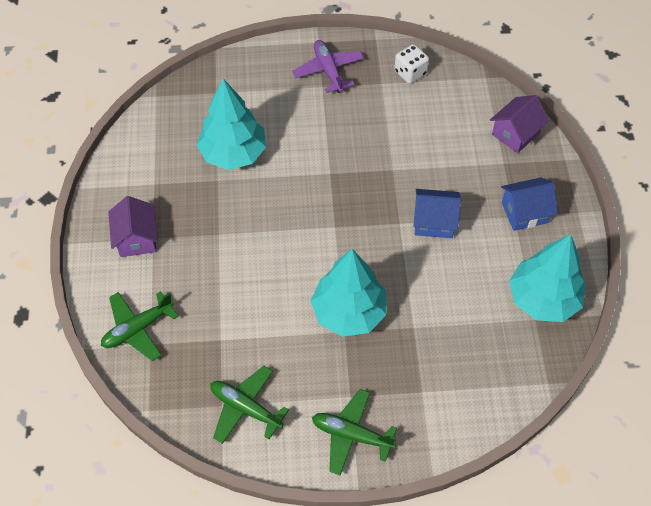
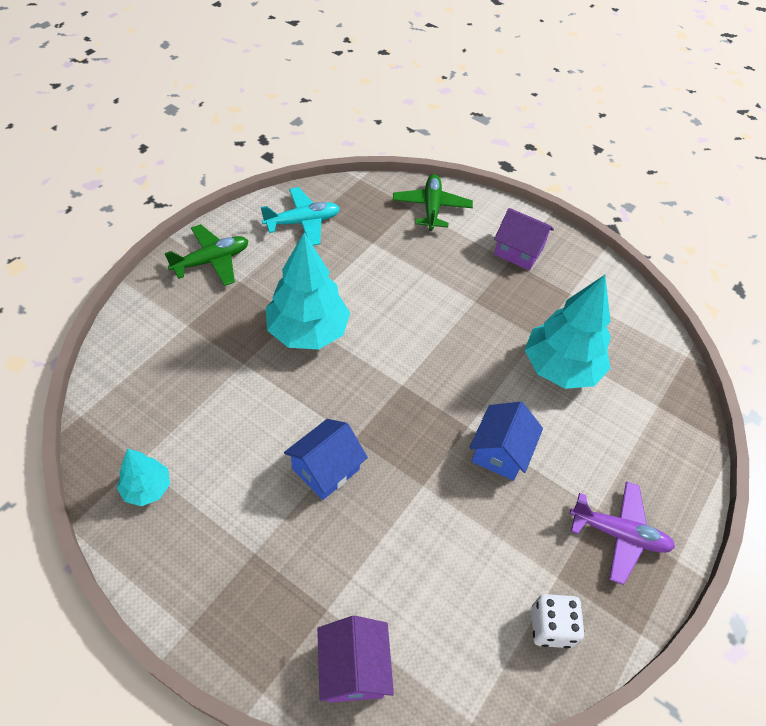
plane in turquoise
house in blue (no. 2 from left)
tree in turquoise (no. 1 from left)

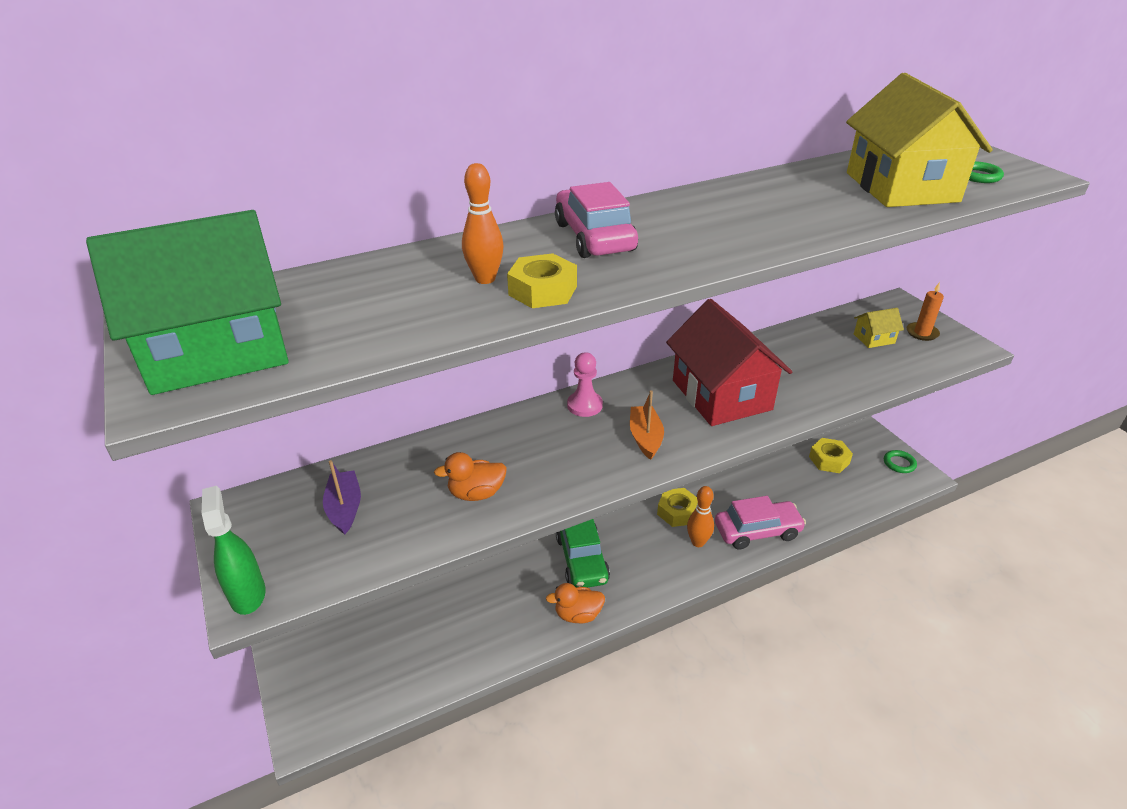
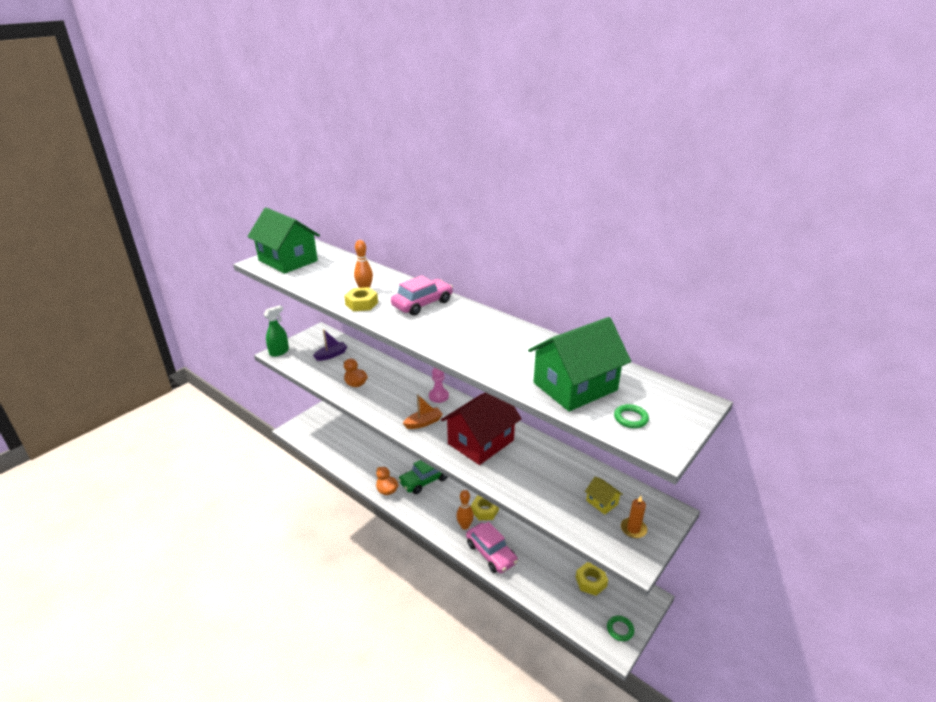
house in green (no. 2 from left)

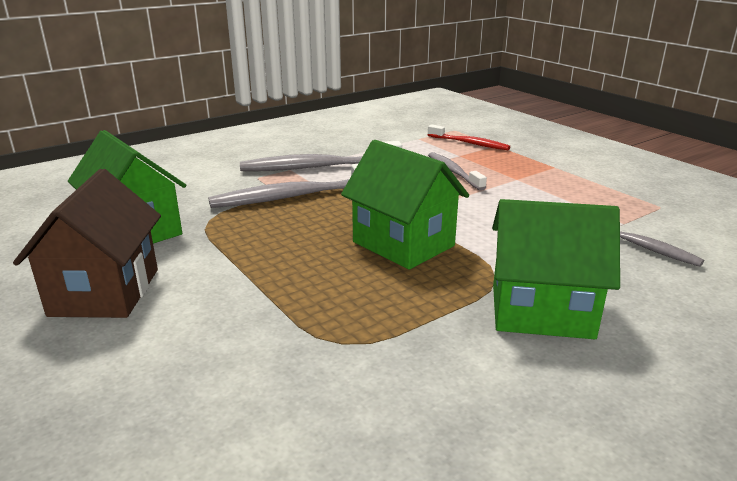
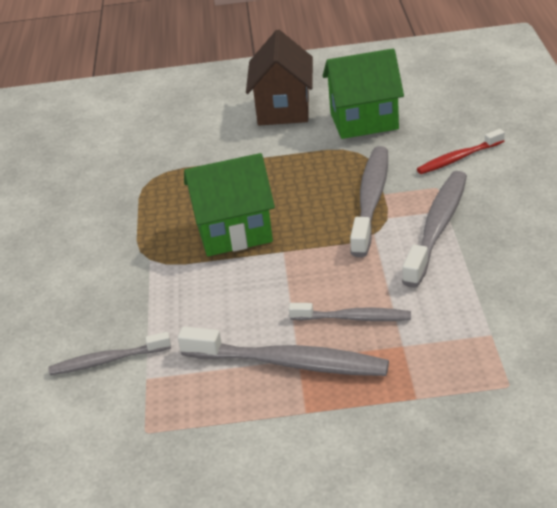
house in brown
toothbrush in red
house in green (no. 3 from left in the first image)
toothbrush in grey (no. 2 from left)

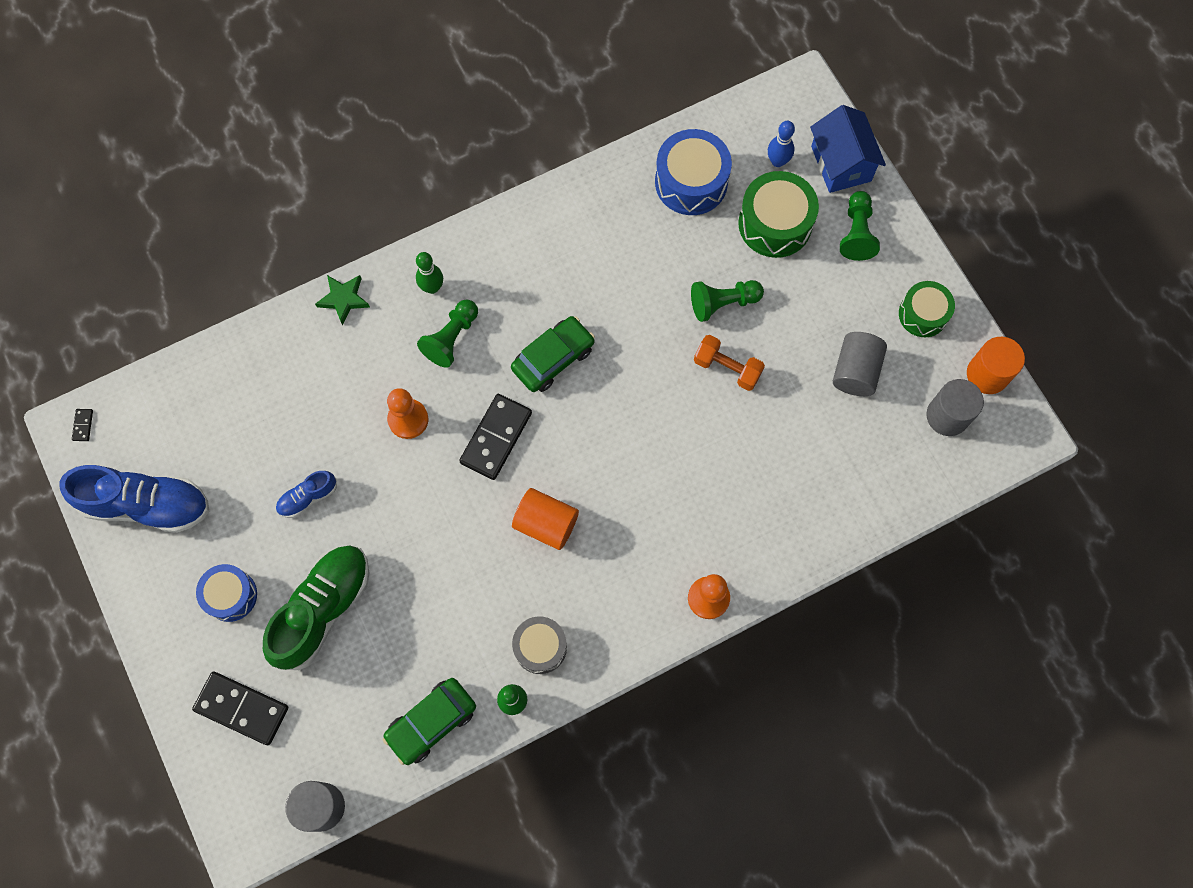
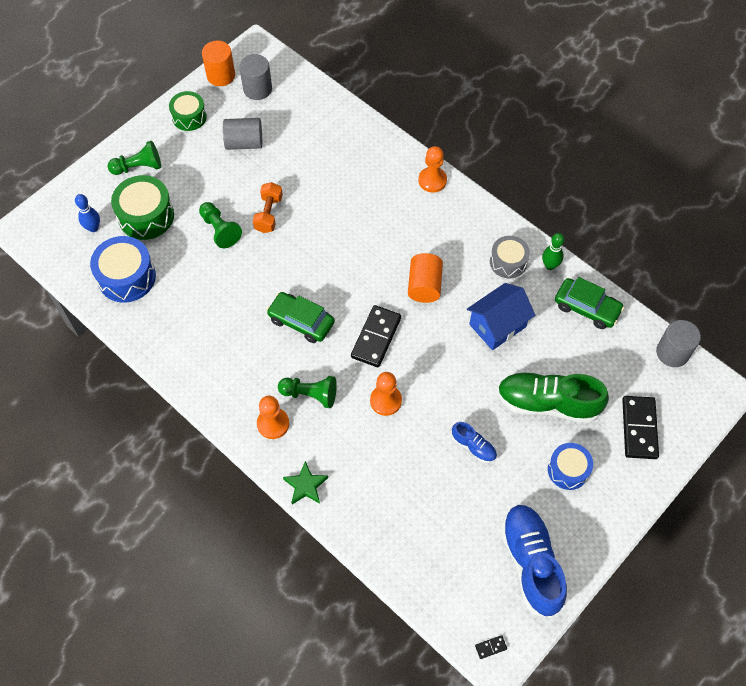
pawn in orange (no. 1 from left)
domino in black (no. 1 from left)
house in blue

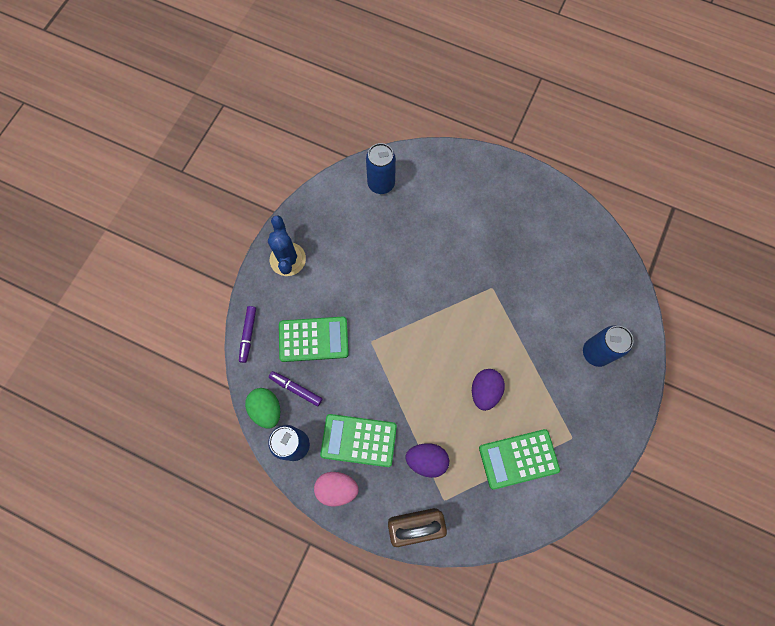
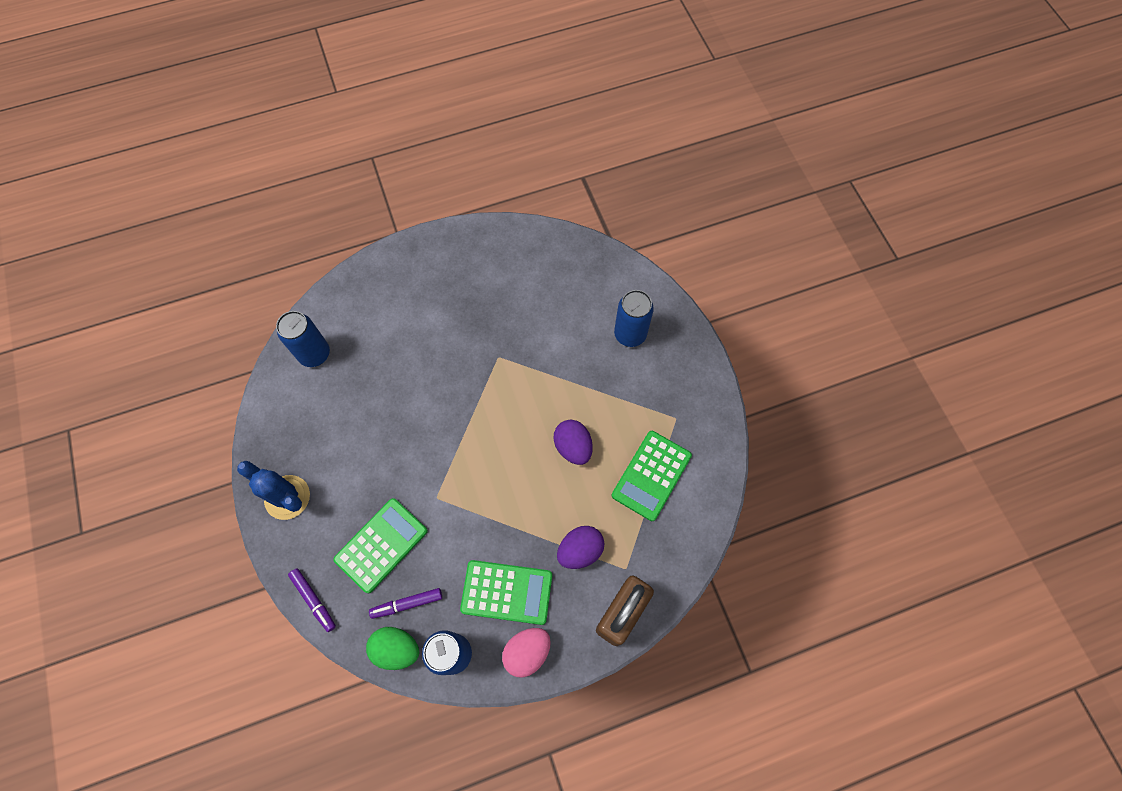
calculator in green (no. 2 from left)

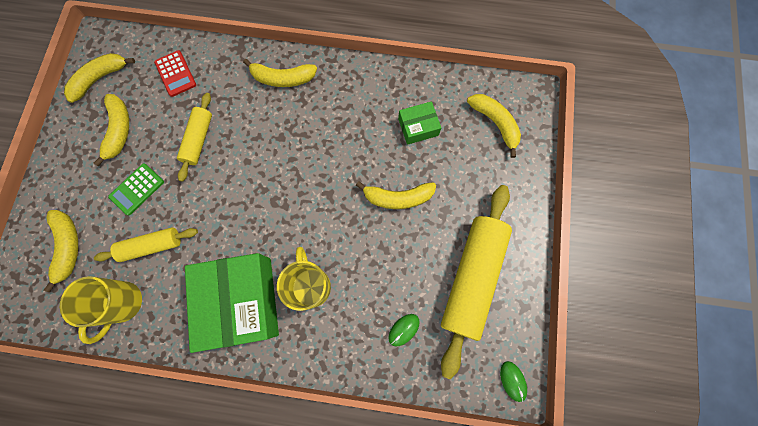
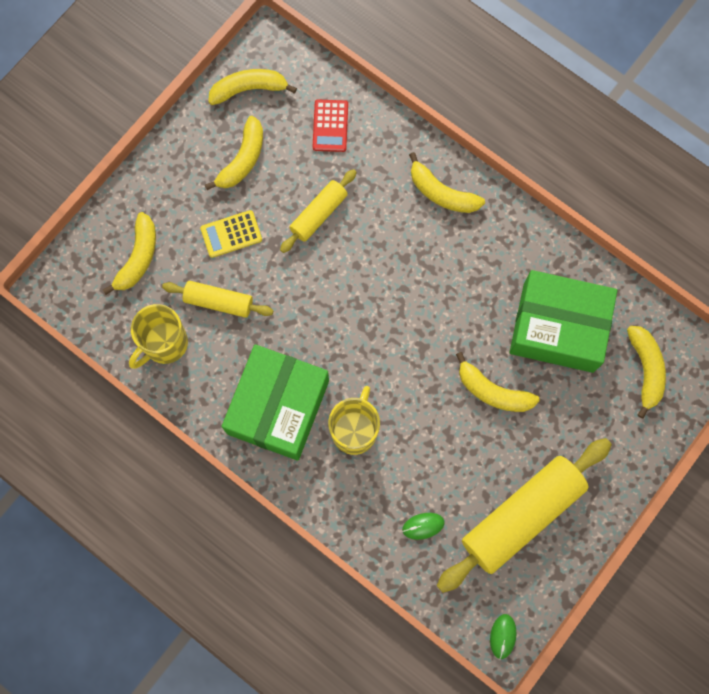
calculator in yellow
box in green (no. 2 from left)

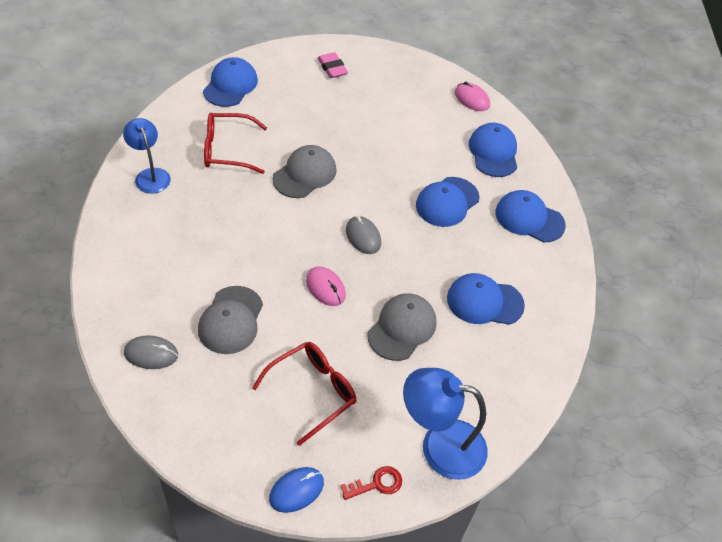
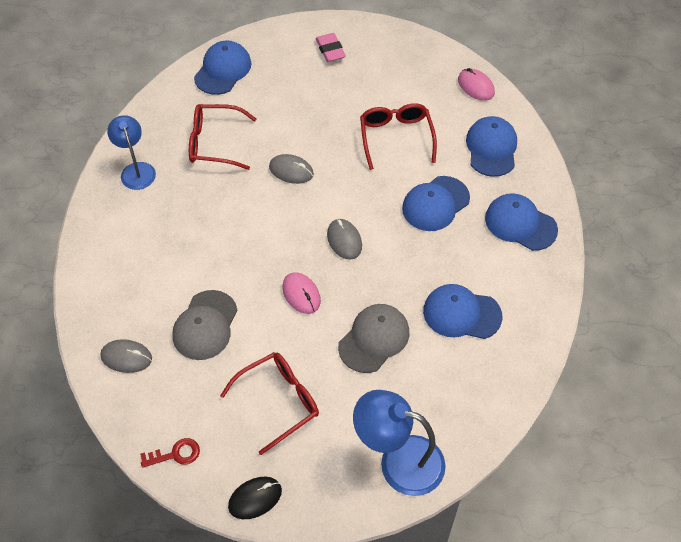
mouse in black
mouse in grey (no. 2 from left)
key in red
glasses in red (no. 3 from left)

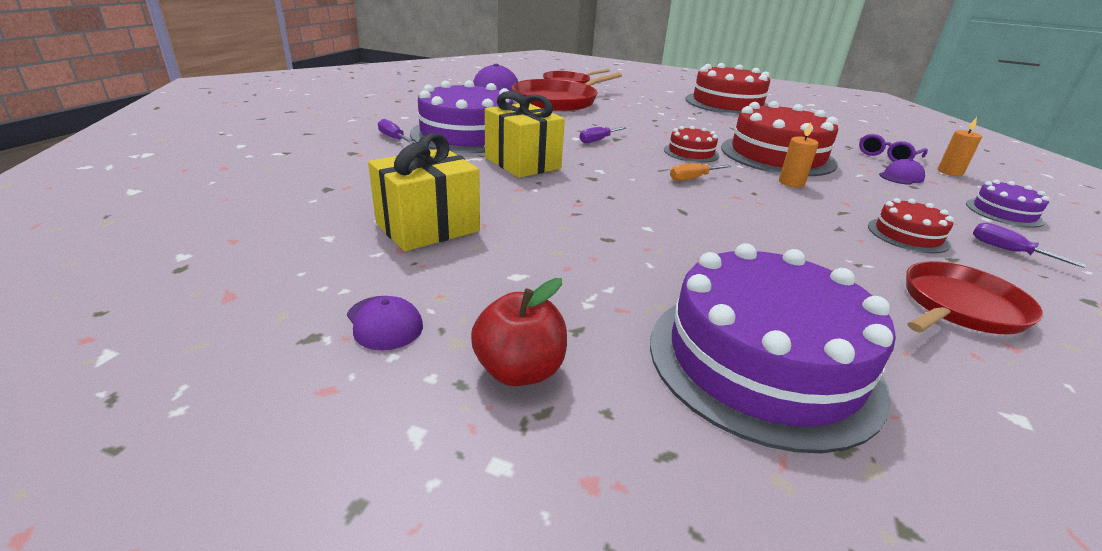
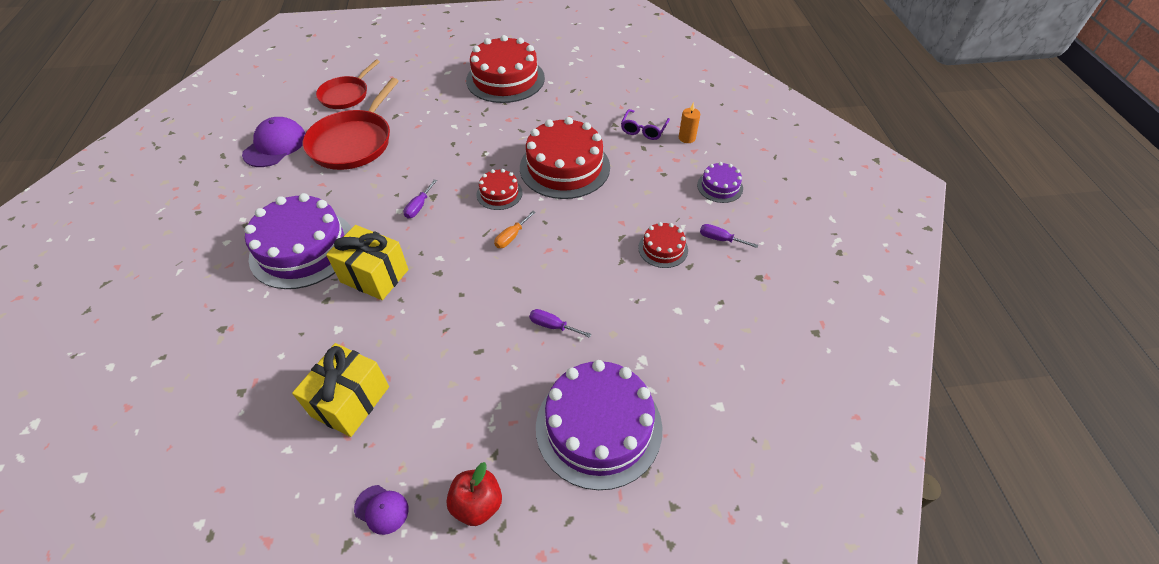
screwdriver in purple (no. 2 from left)
candle in orange (no. 1 from left in the first image)
cap in purple (no. 3 from left in the first image)
pan in red (no. 3 from left in the first image)

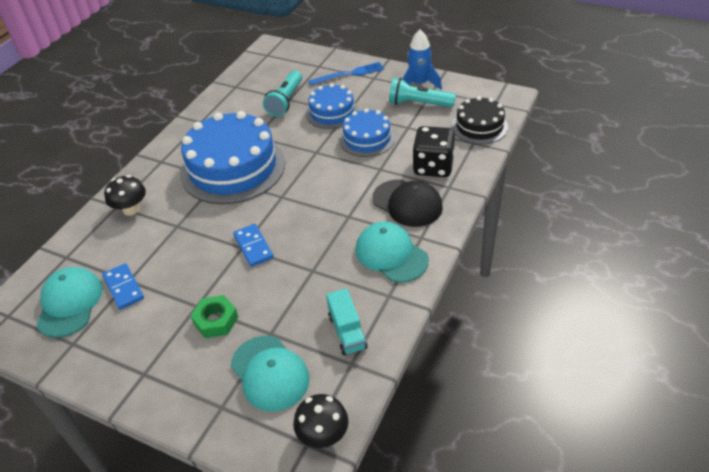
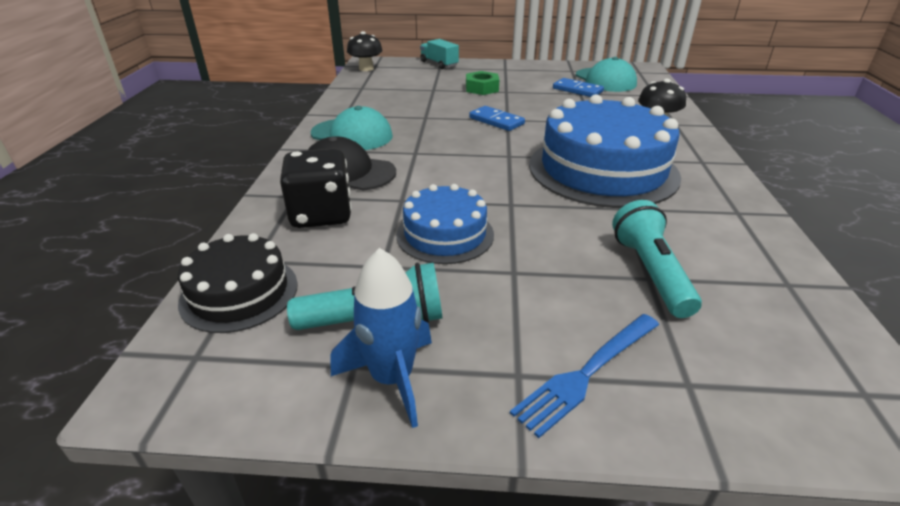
cap in turquoise (no. 2 from left in the first image)
cake in blue (no. 2 from left in the first image)
truck in turquoise

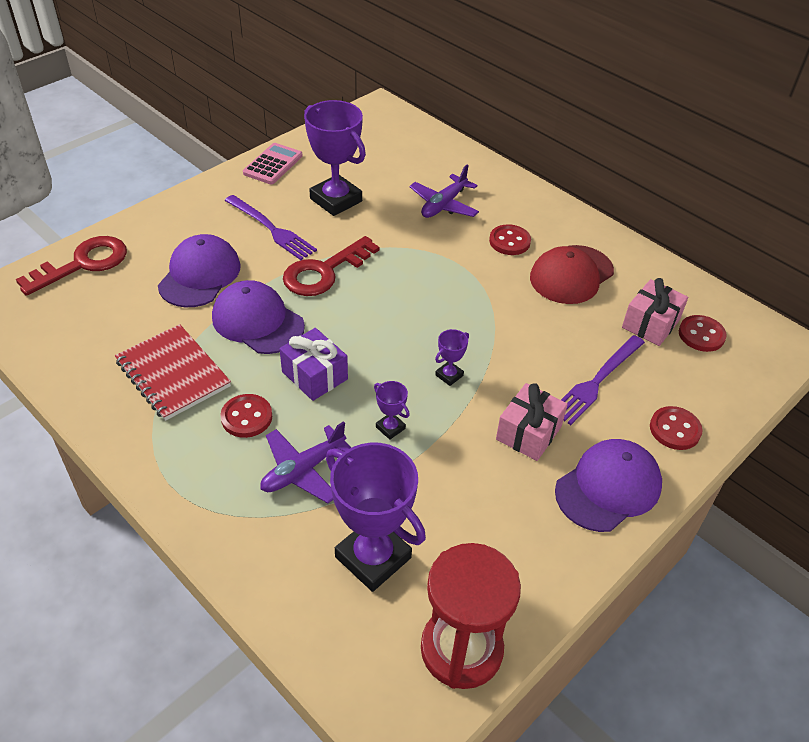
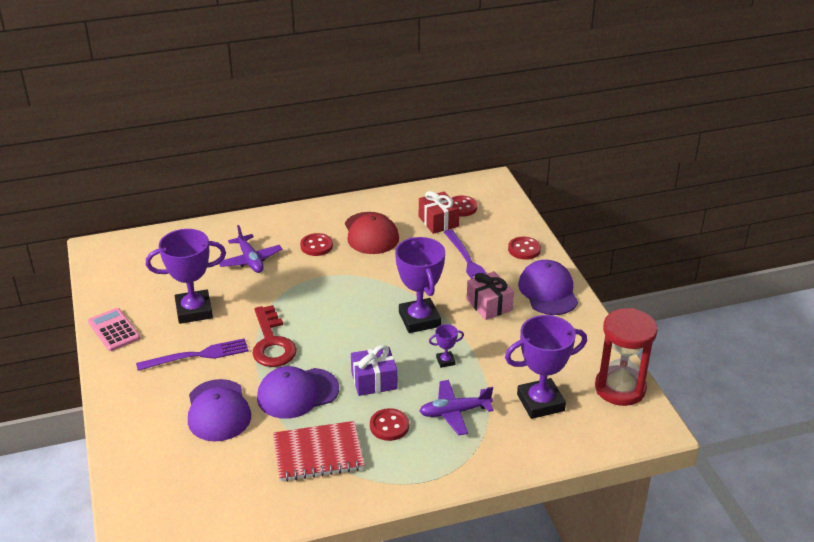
key in red (no. 1 from left in the first image)
cap in purple (no. 1 from left)
plane in purple (no. 2 from left)
trophy in purple (no. 2 from left)
gift in red

